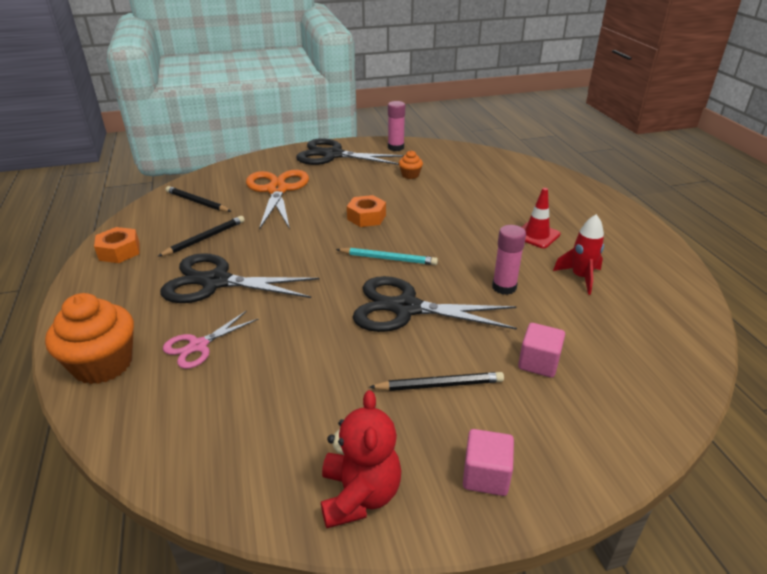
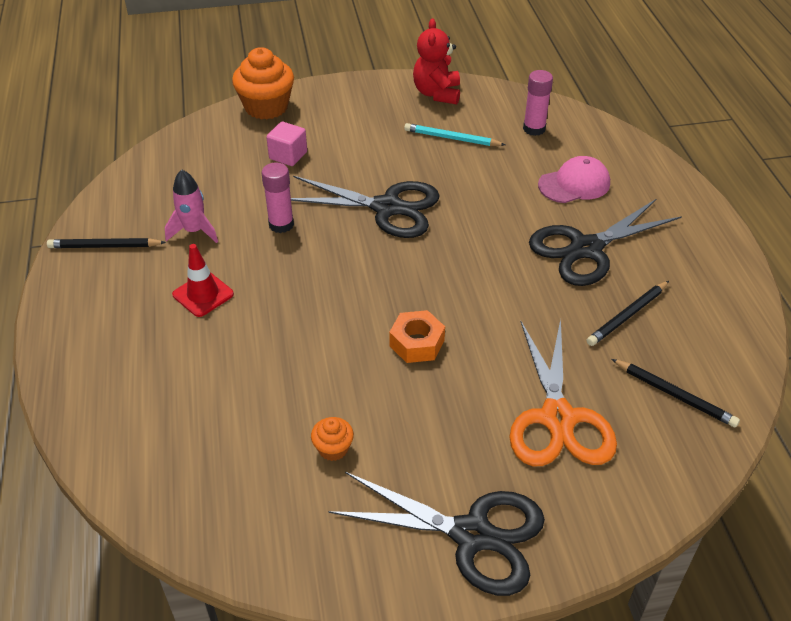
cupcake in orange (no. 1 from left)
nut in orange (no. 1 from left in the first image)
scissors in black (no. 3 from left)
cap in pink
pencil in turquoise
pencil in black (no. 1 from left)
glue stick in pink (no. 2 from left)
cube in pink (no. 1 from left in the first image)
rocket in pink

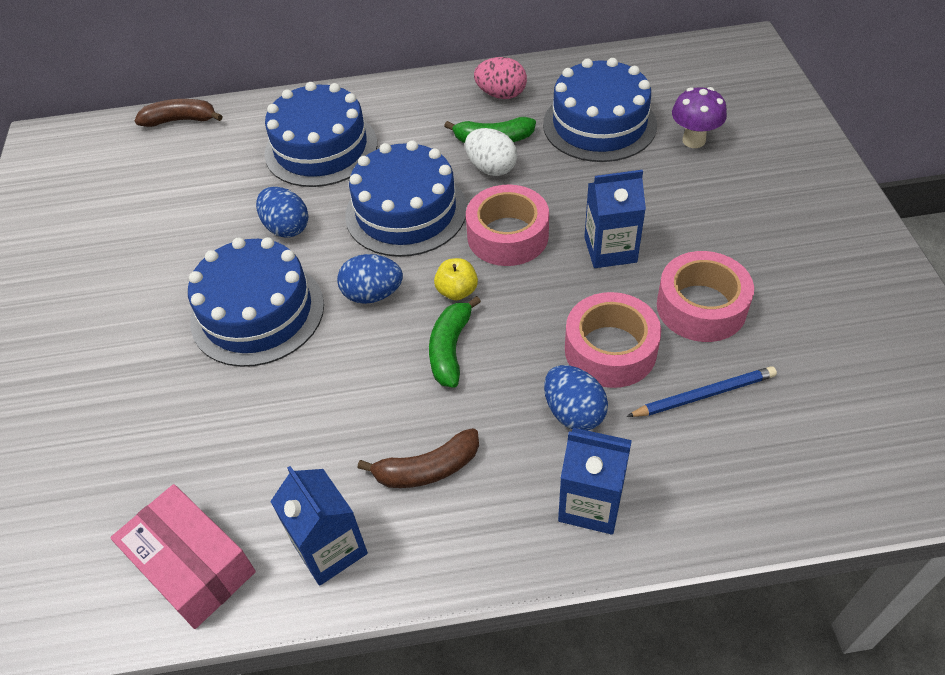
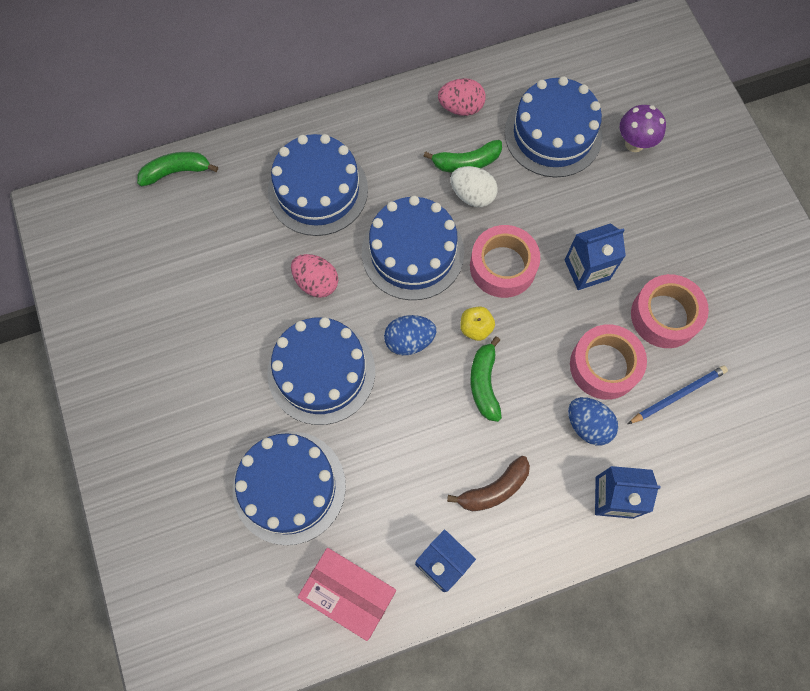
banana in green (no. 1 from left)
egg in pink (no. 1 from left)
cake in blue (no. 1 from left)

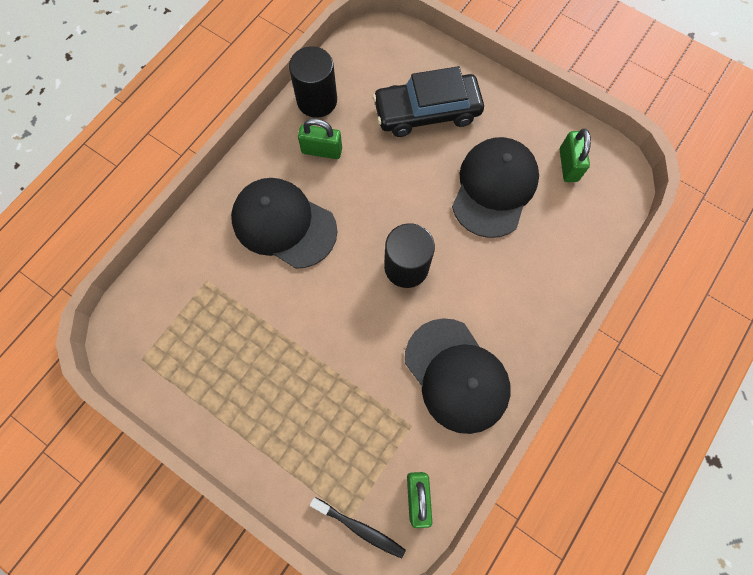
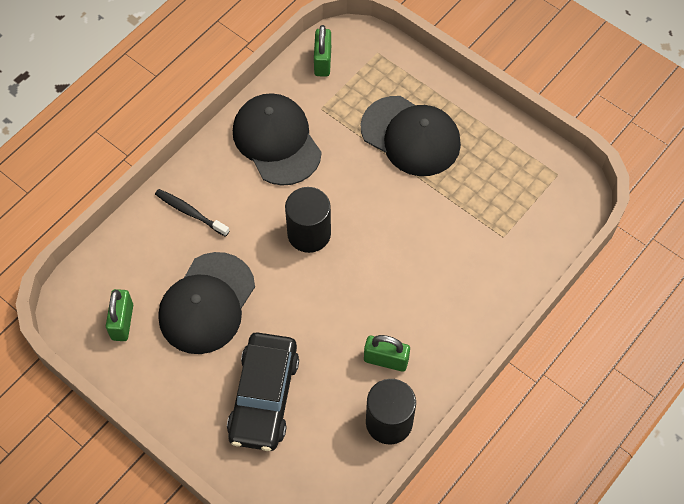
cap in black (no. 3 from left)
toothbrush in black
car in black

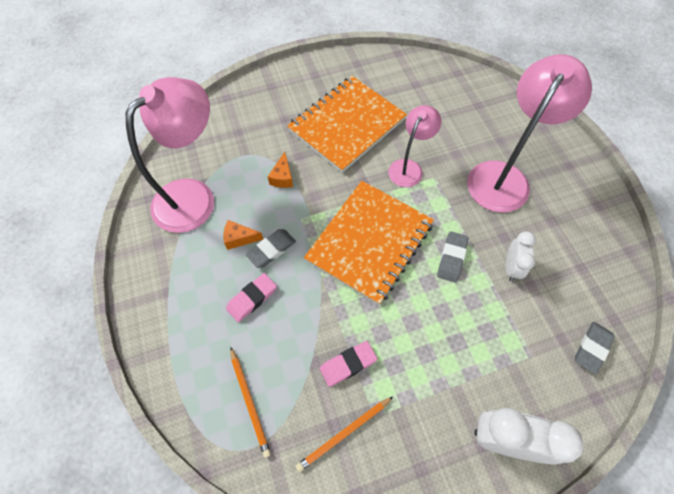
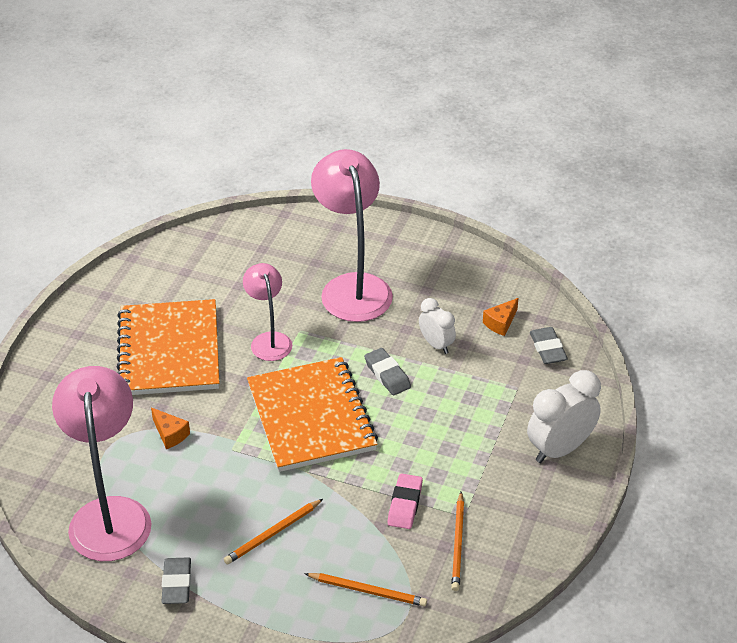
cheese in orange (no. 2 from left)
pencil in orange (no. 1 from left)
eraser in grey (no. 1 from left)

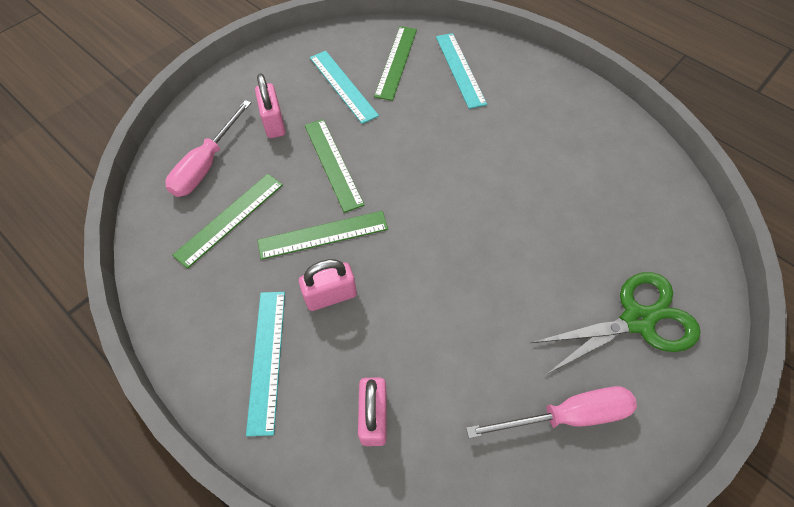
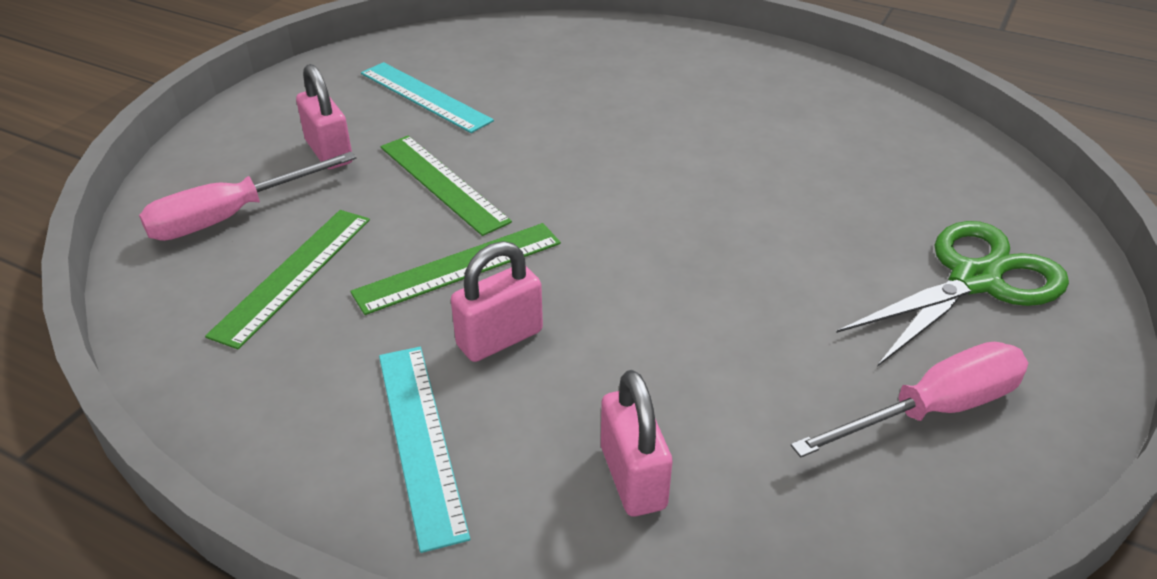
screwdriver in pink (no. 1 from left)
ruler in green (no. 4 from left in the first image)
ruler in turquoise (no. 3 from left in the first image)

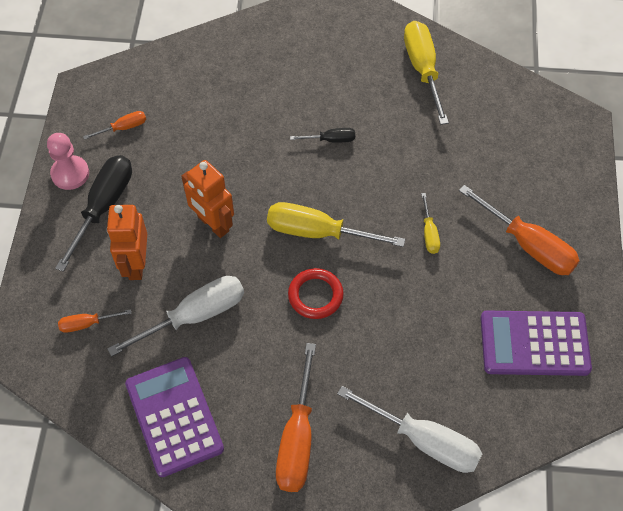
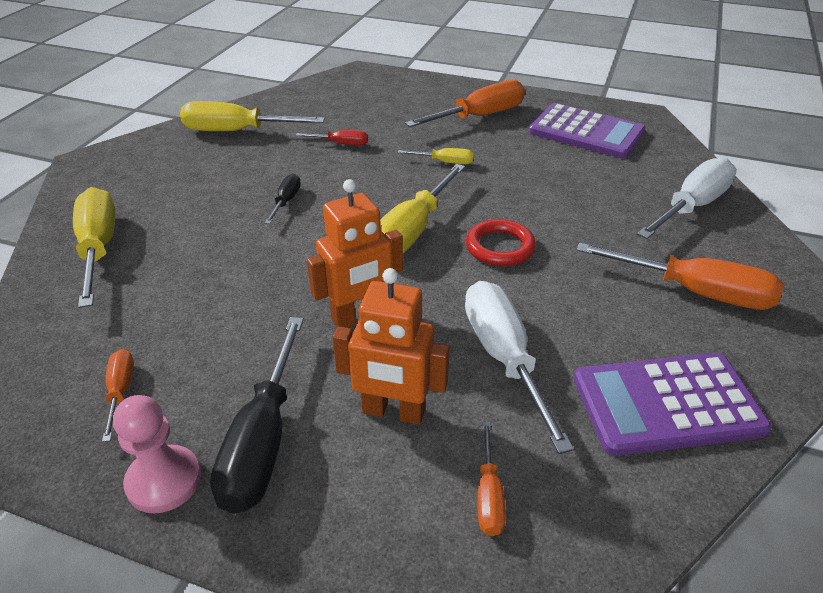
screwdriver in black (no. 1 from left)
calculator in purple (no. 1 from left)
screwdriver in yellow (no. 1 from left)
screwdriver in red

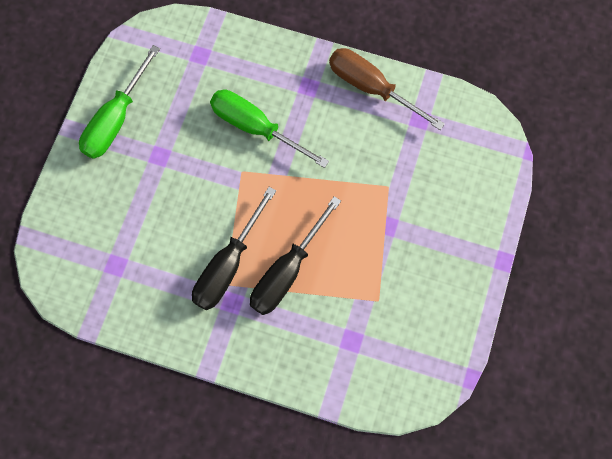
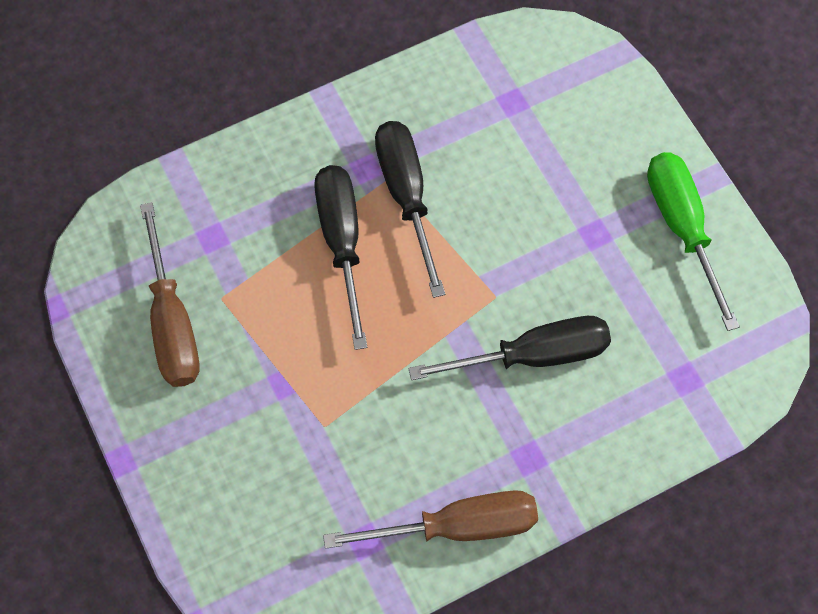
screwdriver in black (no. 3 from left)
screwdriver in brown (no. 1 from left)

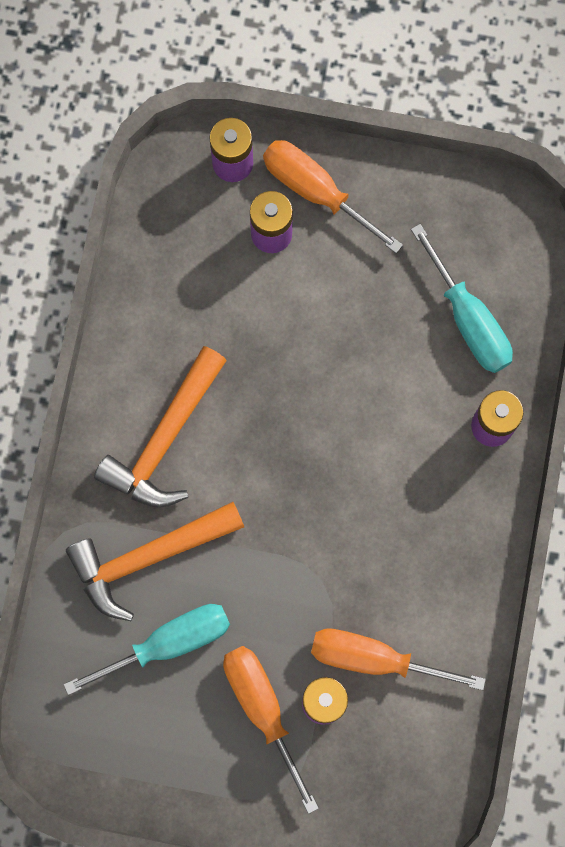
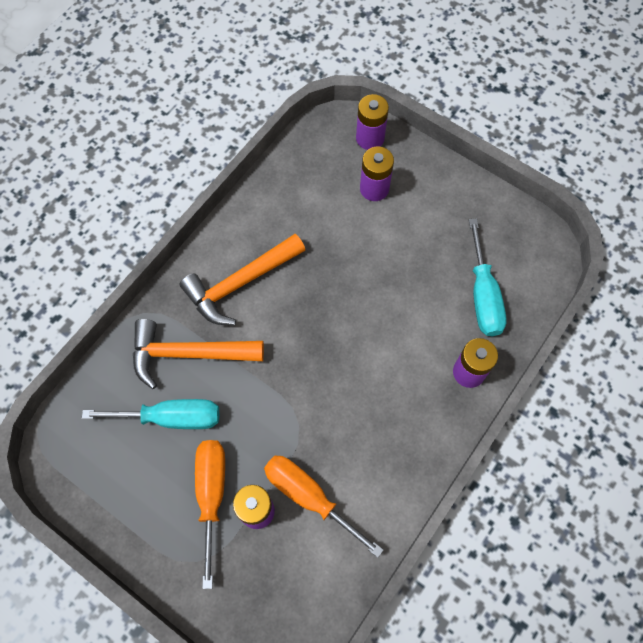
screwdriver in orange (no. 2 from left in the first image)

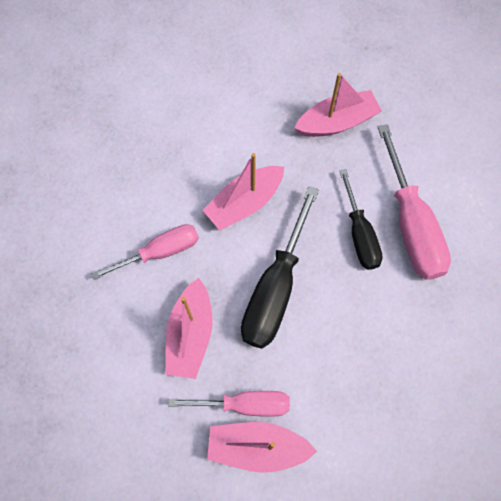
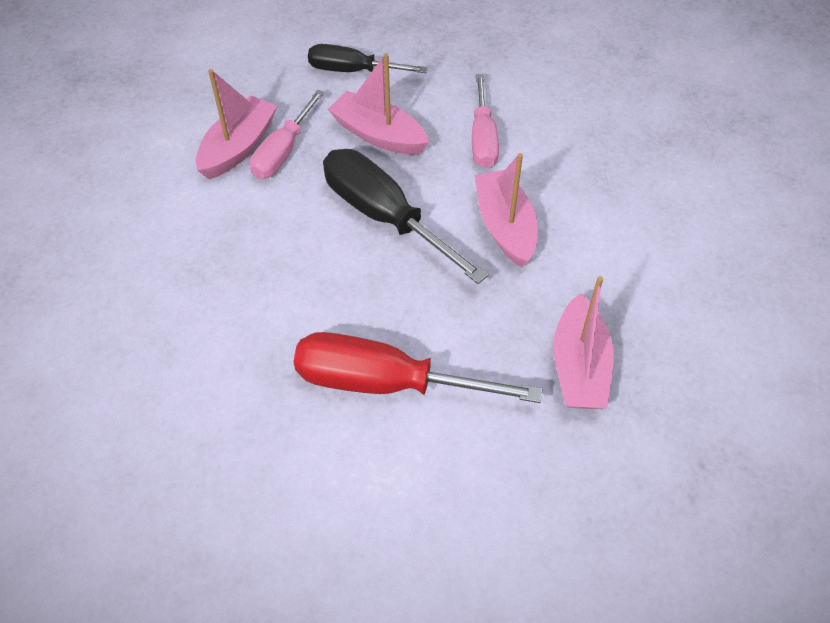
screwdriver in black (no. 1 from left)
screwdriver in red

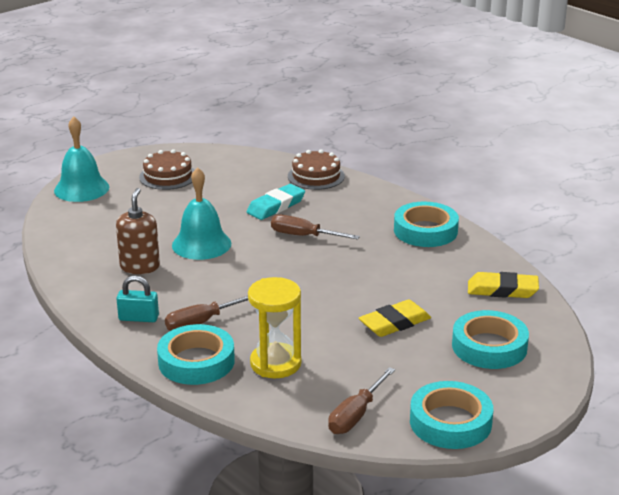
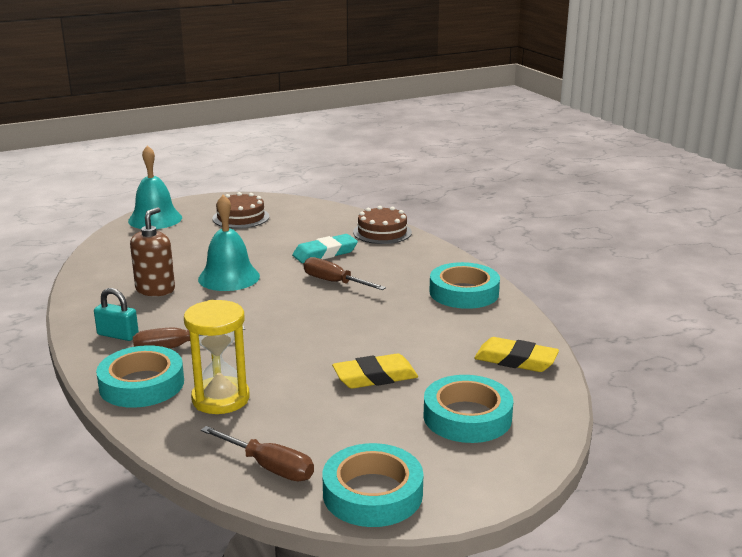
screwdriver in brown (no. 2 from left)

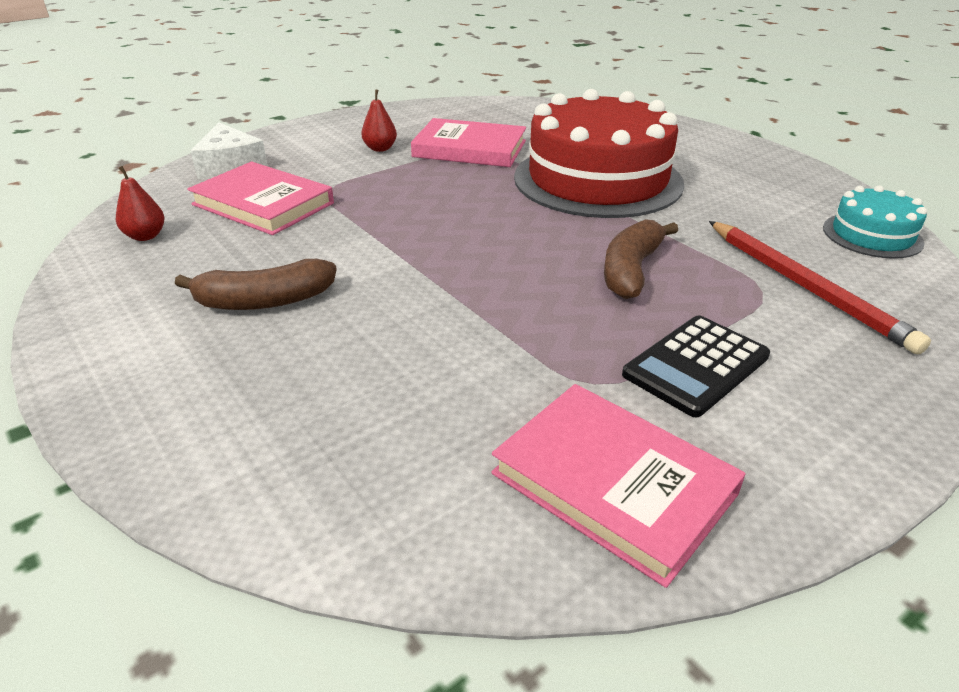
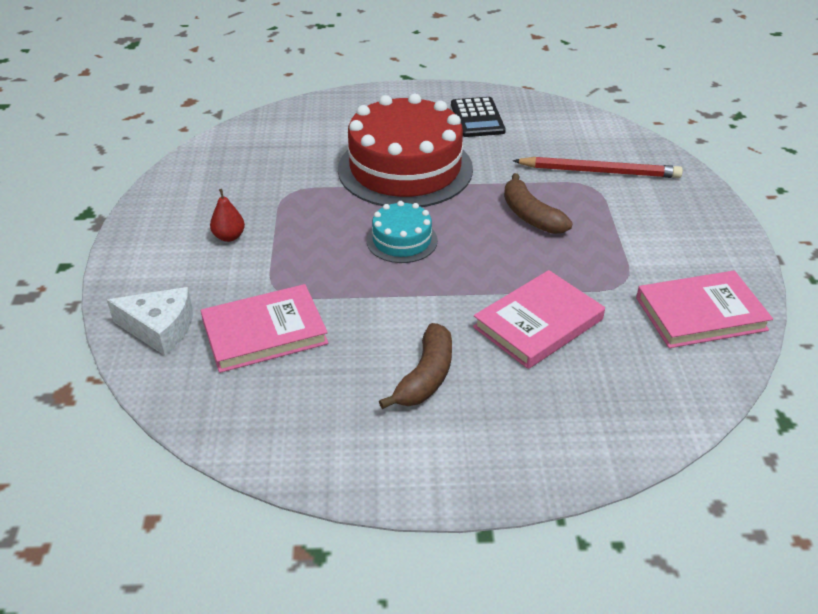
pear in red (no. 1 from left in the first image)
book in pink (no. 2 from left)
calculator in black
cake in turquoise

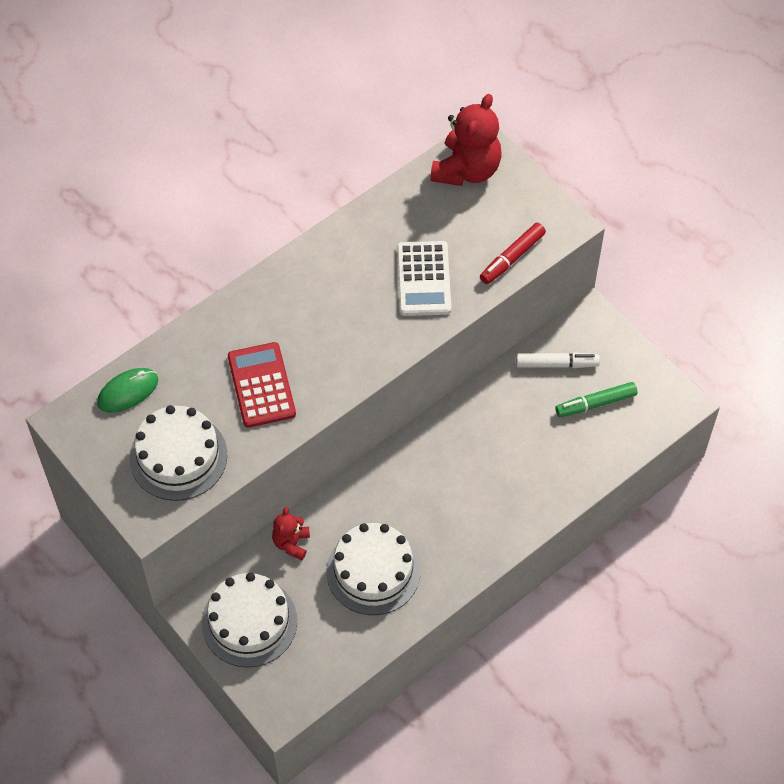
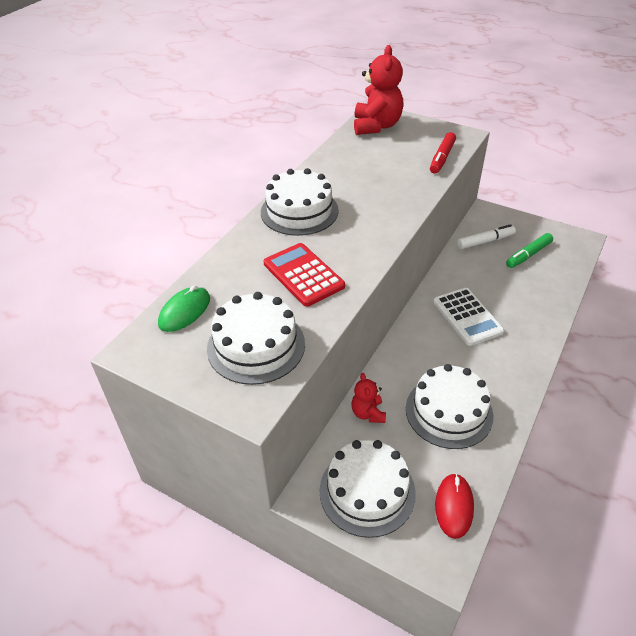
calculator in white
cake in white (no. 2 from left)
mouse in red

